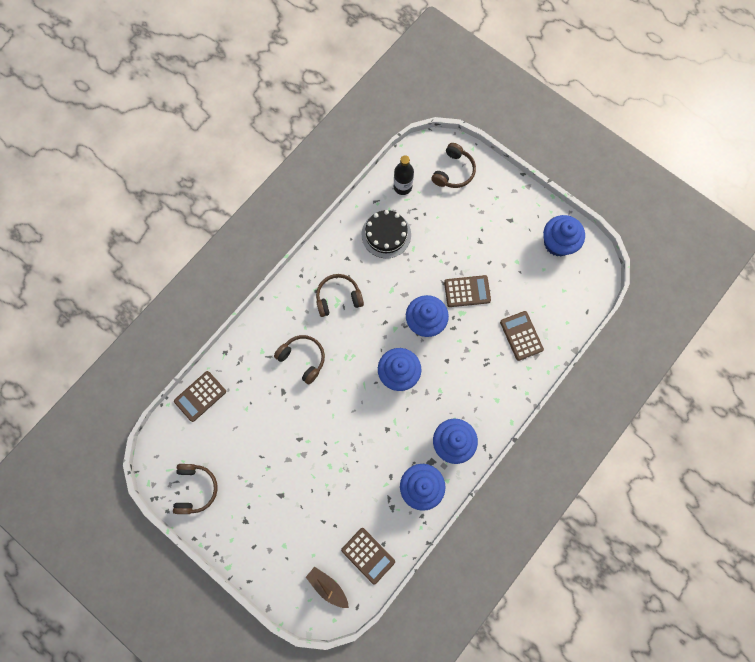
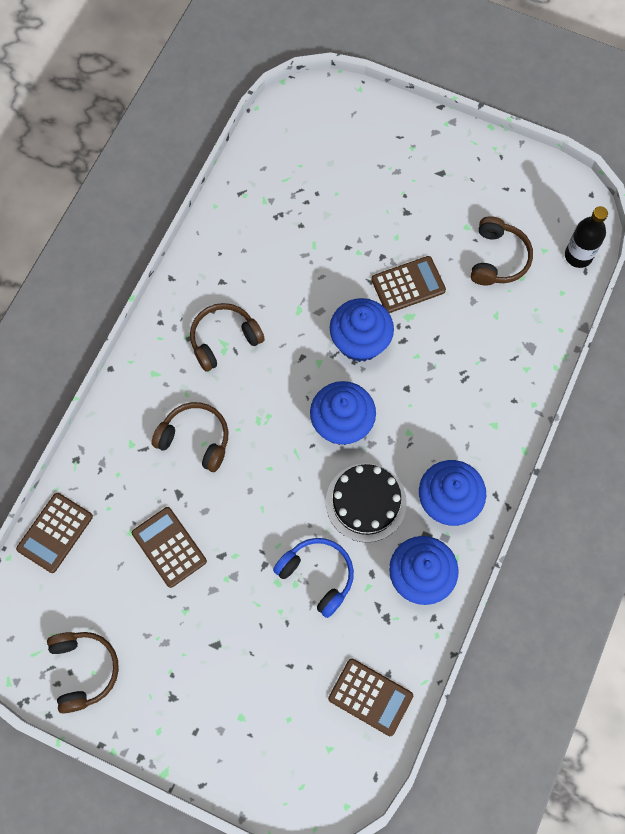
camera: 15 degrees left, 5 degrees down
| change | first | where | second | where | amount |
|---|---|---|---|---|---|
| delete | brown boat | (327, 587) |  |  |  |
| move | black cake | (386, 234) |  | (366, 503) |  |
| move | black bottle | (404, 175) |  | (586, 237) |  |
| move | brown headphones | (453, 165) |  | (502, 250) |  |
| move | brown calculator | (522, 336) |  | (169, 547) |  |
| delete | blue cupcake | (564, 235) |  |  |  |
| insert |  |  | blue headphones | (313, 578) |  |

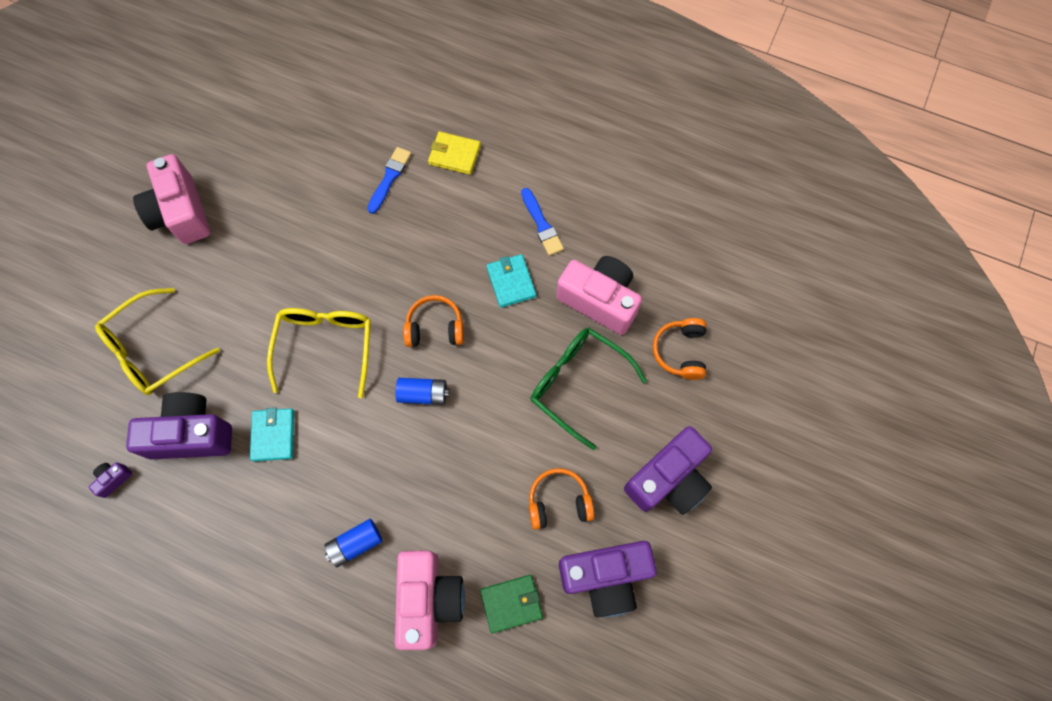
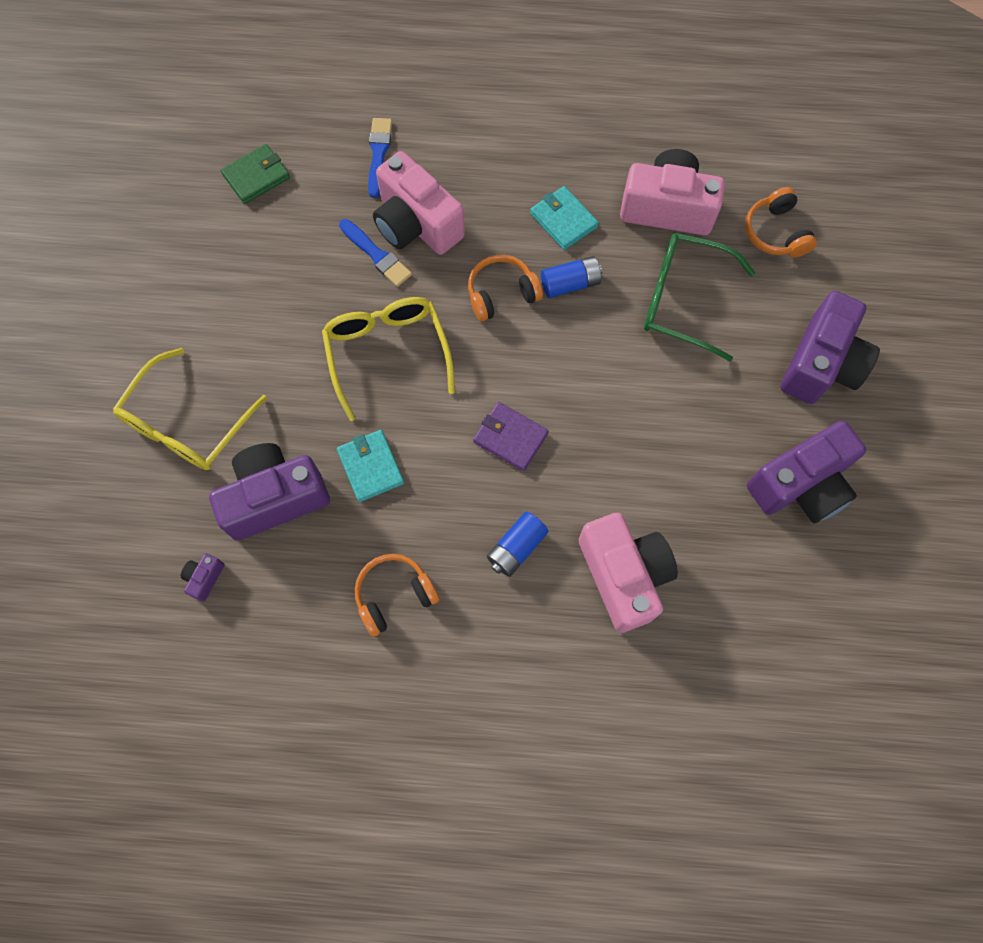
camera: 20 degrees left, 0 degrees up
| change | first | where | second | where | amount |
|---|---|---|---|---|---|
| move | pink camera | (171, 199) |  | (419, 203) |  |
| move | blue battery | (422, 391) |  | (571, 277) |  |
| delete | yellow wallet | (454, 153) |  |  |  |
| move | green wallet | (511, 604) |  | (255, 174) |  |
| move | blue brush | (542, 222) |  | (375, 253) |  |
| move | orange headphones | (561, 499) |  | (397, 595) |  |
| insert |  |  | purple wallet | (511, 436) |  |

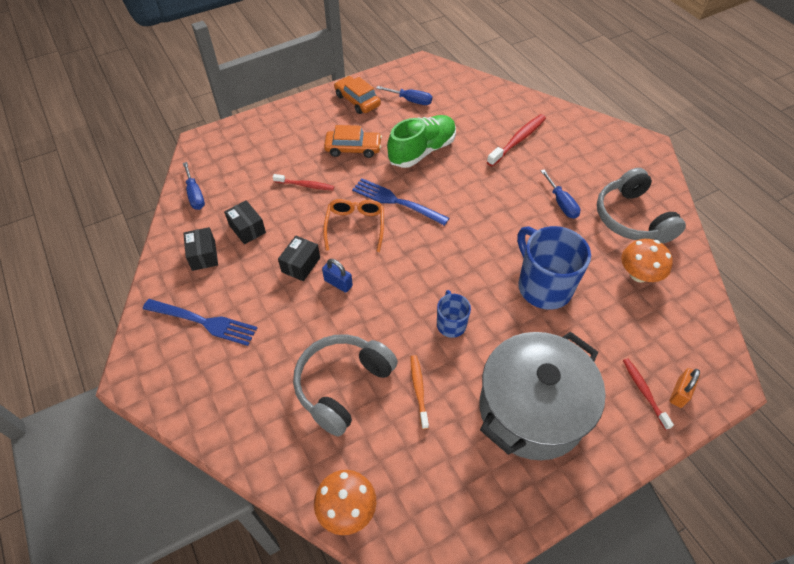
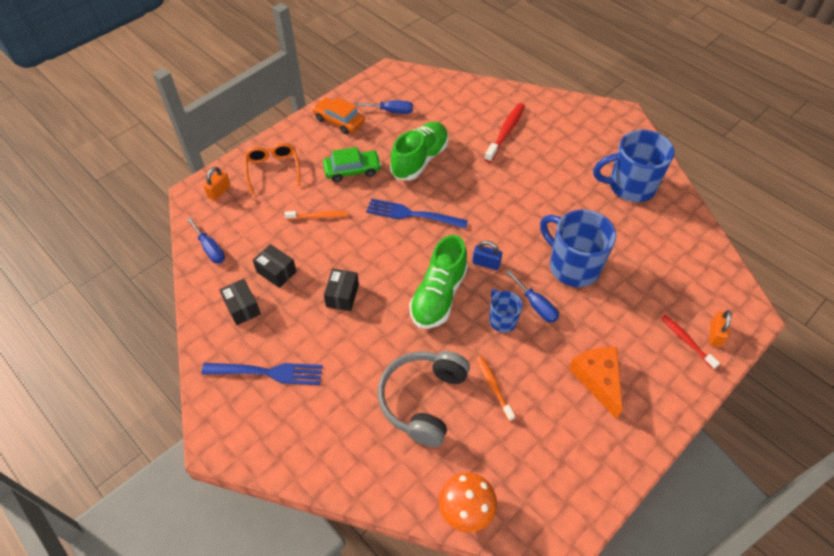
camera: 15 degrees left, 0 degrees up
| change | first | where | second | where | amount |
|---|---|---|---|---|---|
| recolor | red toothbrush | (303, 182) | orange toothbrush | (316, 215) |  |
| move | blue padlock | (337, 276) |  | (487, 255) |  |
| move | orange glasses | (353, 225) |  | (272, 169) |  |
| recolor | orange car | (353, 141) | green car | (352, 164) |  |
| replace | grey pot | (543, 396) | orange cheese | (596, 383) |  |
| move | blue screwdriver | (560, 194) |  | (532, 296) |  |
| replace | grey headphones | (641, 206) | blue mug | (634, 166) |  |
| delete | orange mushroom | (647, 260) |  |  |  |
| insert |  |  | orange padlock | (217, 184) |  |
| insert |  |  | green shoe | (438, 282) |  |

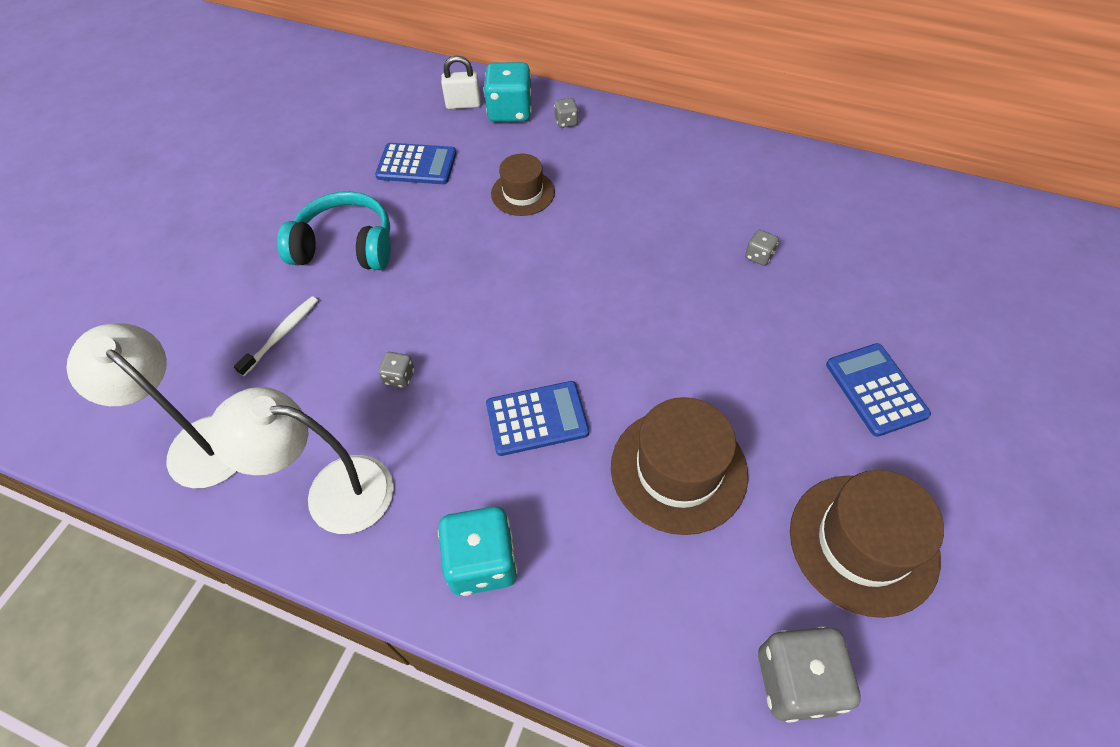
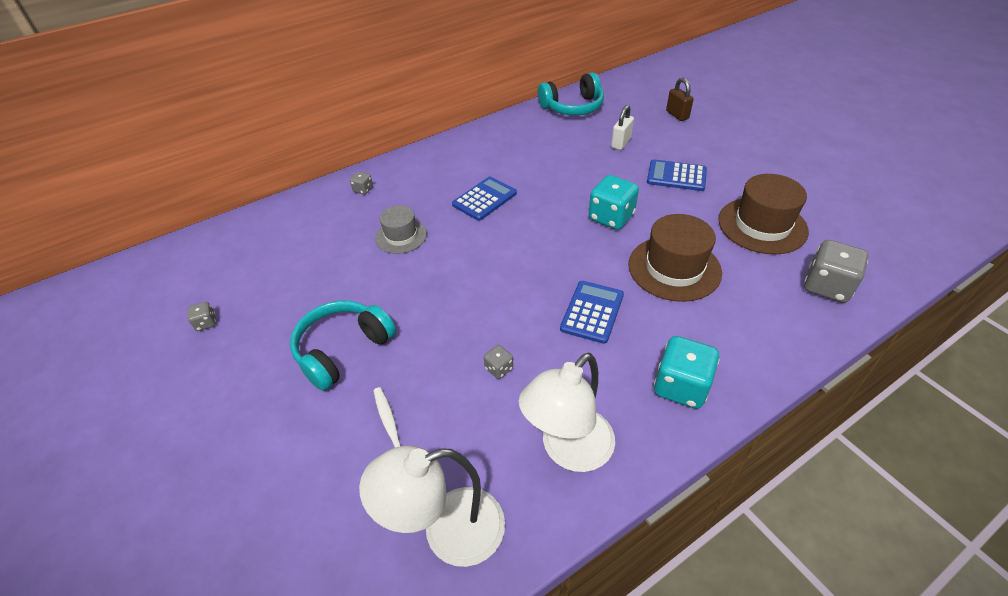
camera: 55 degrees left, 10 degrees down
| change | first | where | second | where | amount |
|---|---|---|---|---|---|
| move | blue calculator | (415, 163) |  | (484, 199) |  |
| move | white padlock | (461, 82) |  | (622, 127) |  |
| move | turquoise dice | (507, 92) |  | (614, 202) |  |
| recolor | brown hat | (523, 185) | grey hat | (401, 229) |  |
| move | grey dice | (762, 247) |  | (201, 316) |  |
| insert |  |  | turquoise headphones | (571, 93) |  |
| insert |  |  | brown padlock | (680, 99) |  |

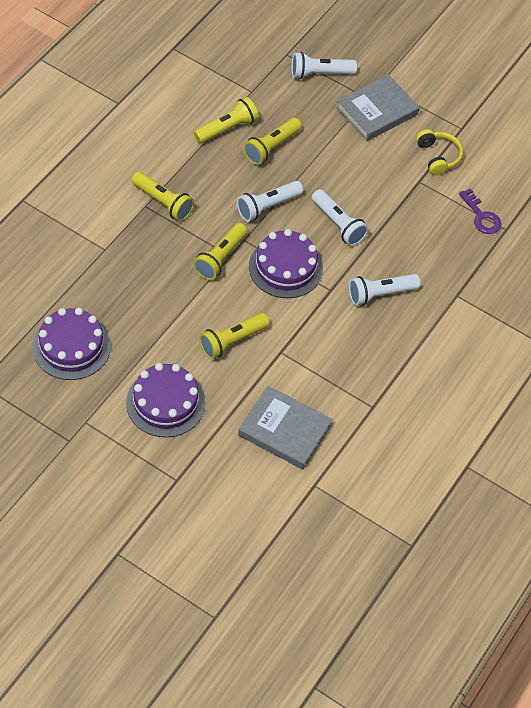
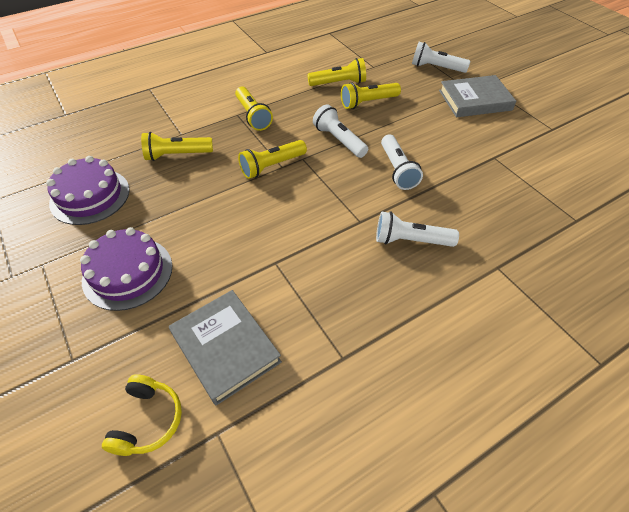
camera: 30 degrees right, 5 degrees down
| change | first | where | second | where | amount |
|---|---|---|---|---|---|
| move | yellow flashlight | (234, 336) |  | (177, 146) |  |
| rotate | white flashlight | (270, 201) |  | (340, 131) | 60 degrees clockwise |
| delete | purple cake | (286, 263) |  |  |  |
| move | yellow headphones | (439, 152) |  | (142, 415) |  |
| delete | purple key | (480, 211) |  |  |  |

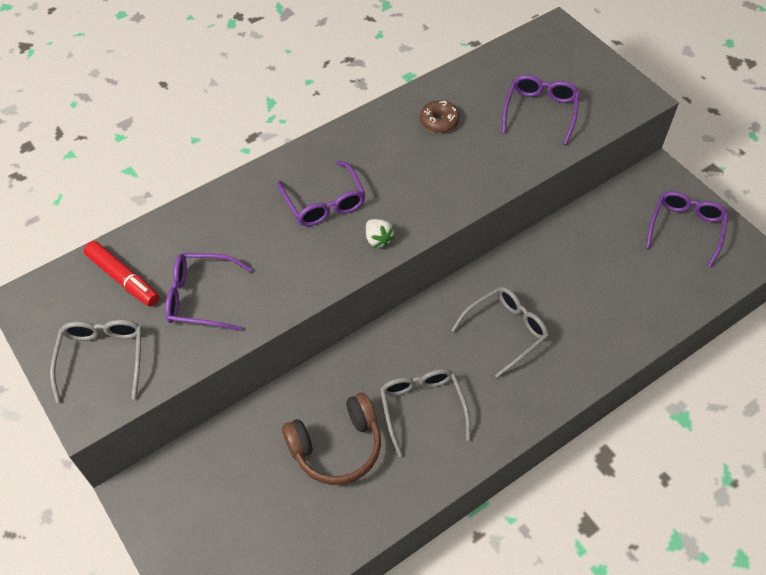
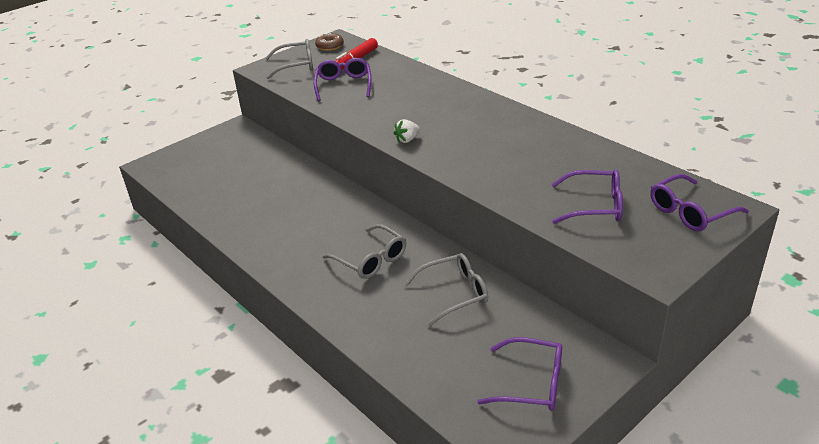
camera: 85 degrees right, 20 degrees down
| change | first | where | second | where | amount |
|---|---|---|---|---|---|
| move | purple glasses | (321, 193) |  | (699, 202) |  |
| delete | brown headphones | (331, 439) |  |  |  |
| move | grey glasses | (425, 413) |  | (446, 289) |  |
| move | brown donut | (440, 116) |  | (329, 42) |  |

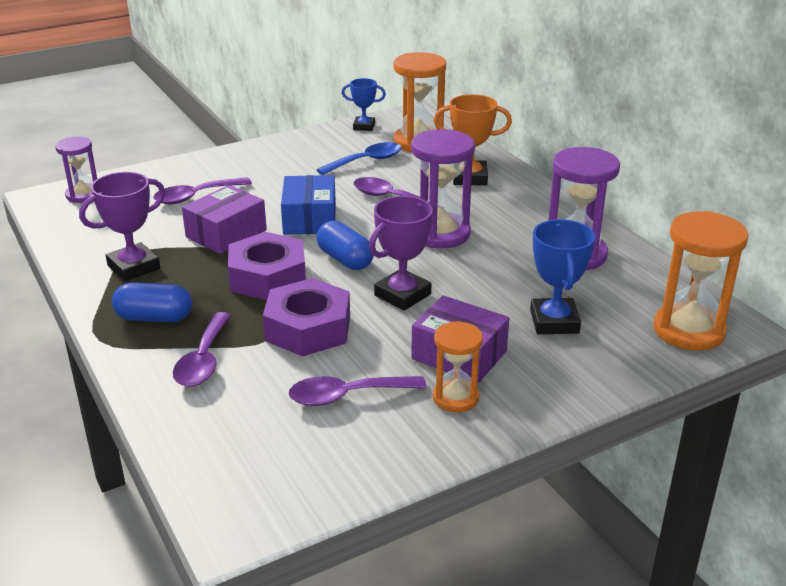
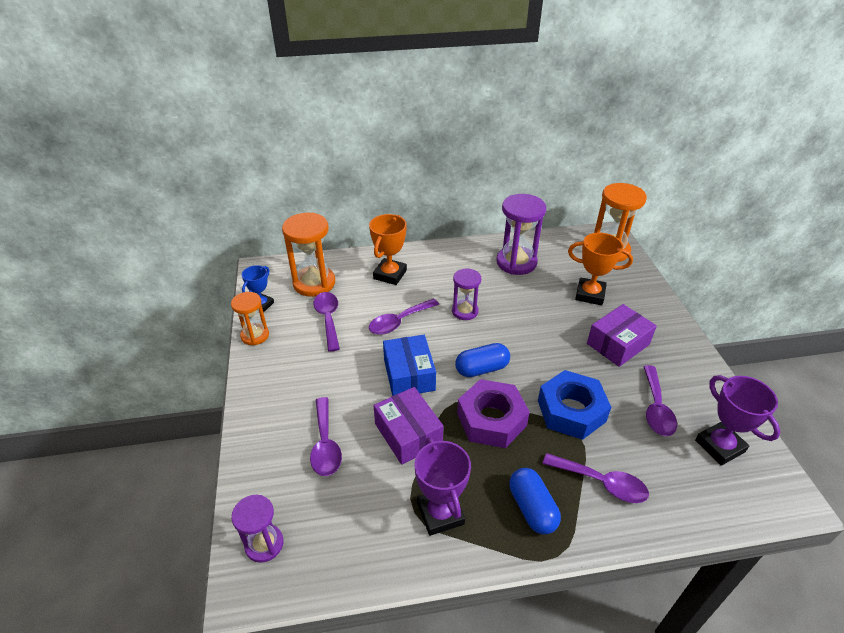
camera: 70 degrees left, 10 degrees up
| change | first | where | second | where | amount |
|---|---|---|---|---|---|
| rotate | blue capsule | (152, 302) |  | (535, 501) | 45 degrees counterclockwise |
| recolor | purple nut | (306, 317) | blue nut | (575, 405) |  |
| rotate | blue box | (308, 204) |  | (409, 365) | 60 degrees clockwise |
| recolor | blue spoon | (359, 158) | purple spoon | (326, 322) |  |
| move | purple trophy | (402, 253) |  | (737, 420) |  |
| resize | purple hourglass | (443, 188) |  | (466, 294) | x0.60 |
| move | orange hourglass | (458, 366) |  | (250, 318) |  |
| recolor | blue trophy | (562, 276) | orange trophy | (600, 269) |  |

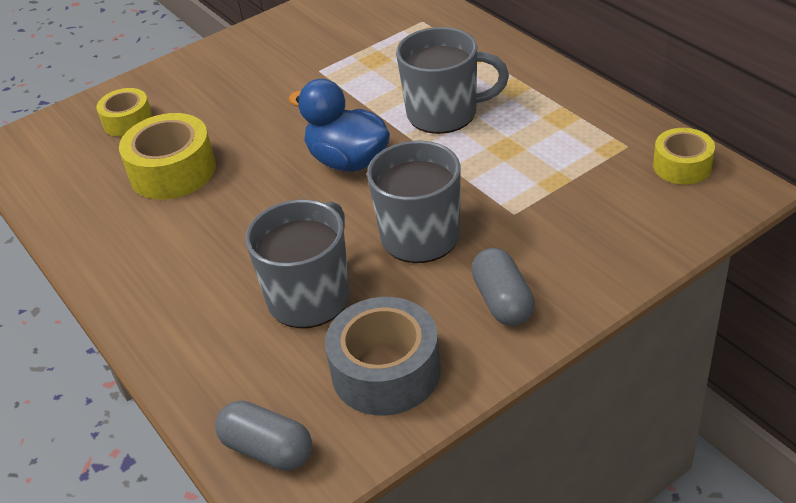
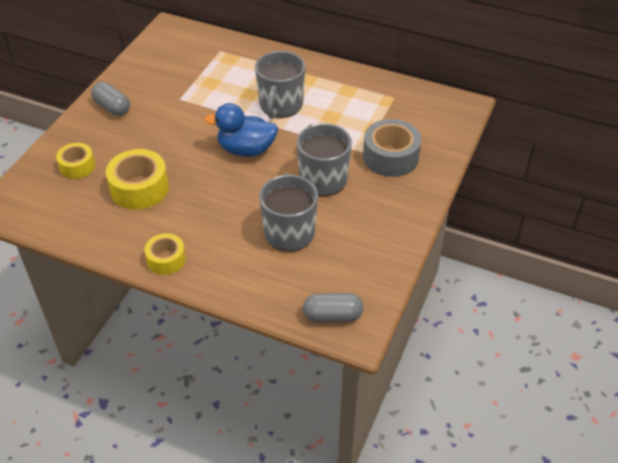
camera: 35 degrees left, 5 degrees up
| change | first | where | second | where | amount |
|---|---|---|---|---|---|
| move | grey tape | (383, 356) |  | (392, 148) |  |
| rotate | grey mug | (452, 80) |  | (280, 85) | 135 degrees clockwise |
| move | grey capsule | (503, 287) |  | (110, 99) |  |
| move | yellow tape | (684, 156) |  | (165, 254) |  |

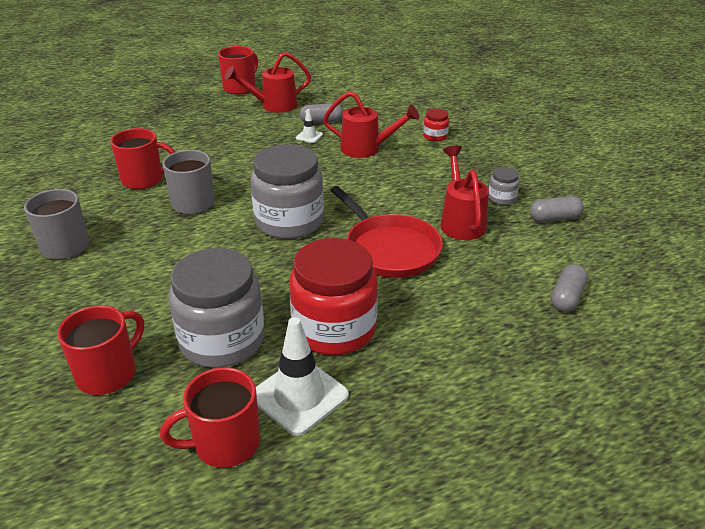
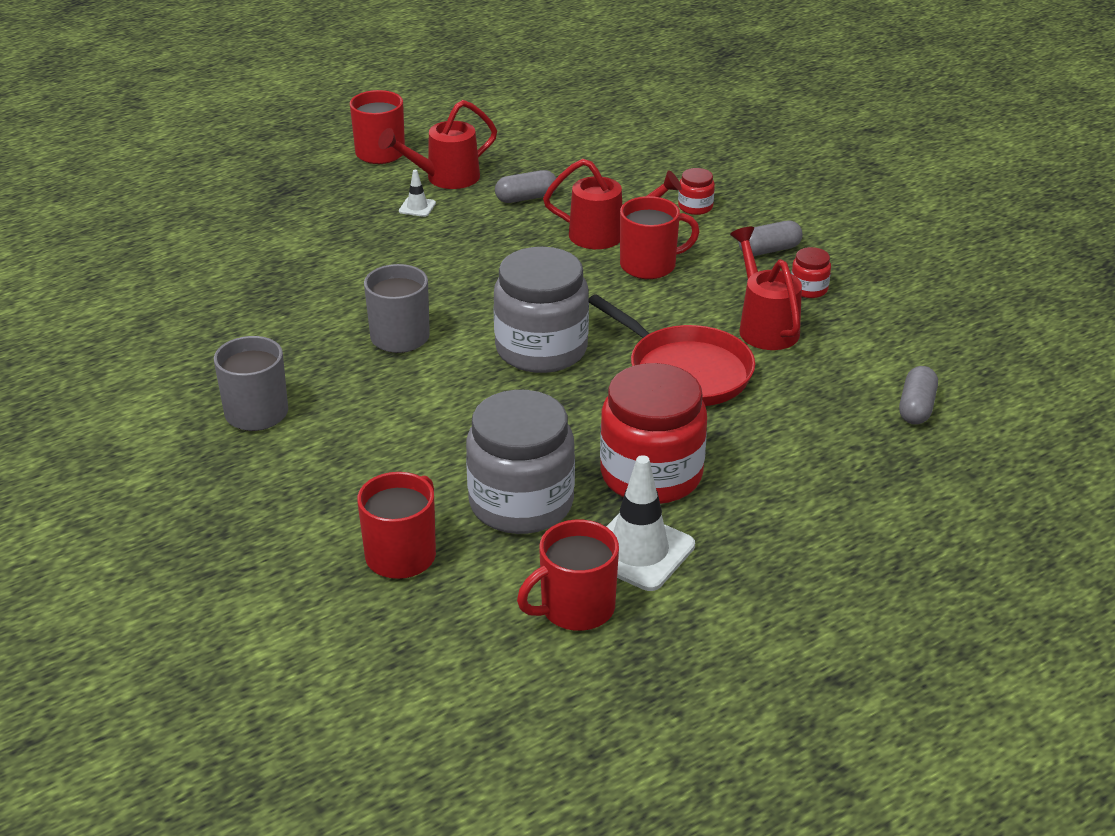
camera: 10 degrees left, 0 degrees up
| change | first | where | second | where | amount |
|---|---|---|---|---|---|
| move | red mug | (142, 158) |  | (660, 237) |  |
| move | white traffic cone | (309, 126) |  | (417, 193) |  |
| recolor | grey jar | (504, 186) | red jar | (811, 272) |  |
| move | grey capsule | (557, 209) |  | (771, 238) |  |

